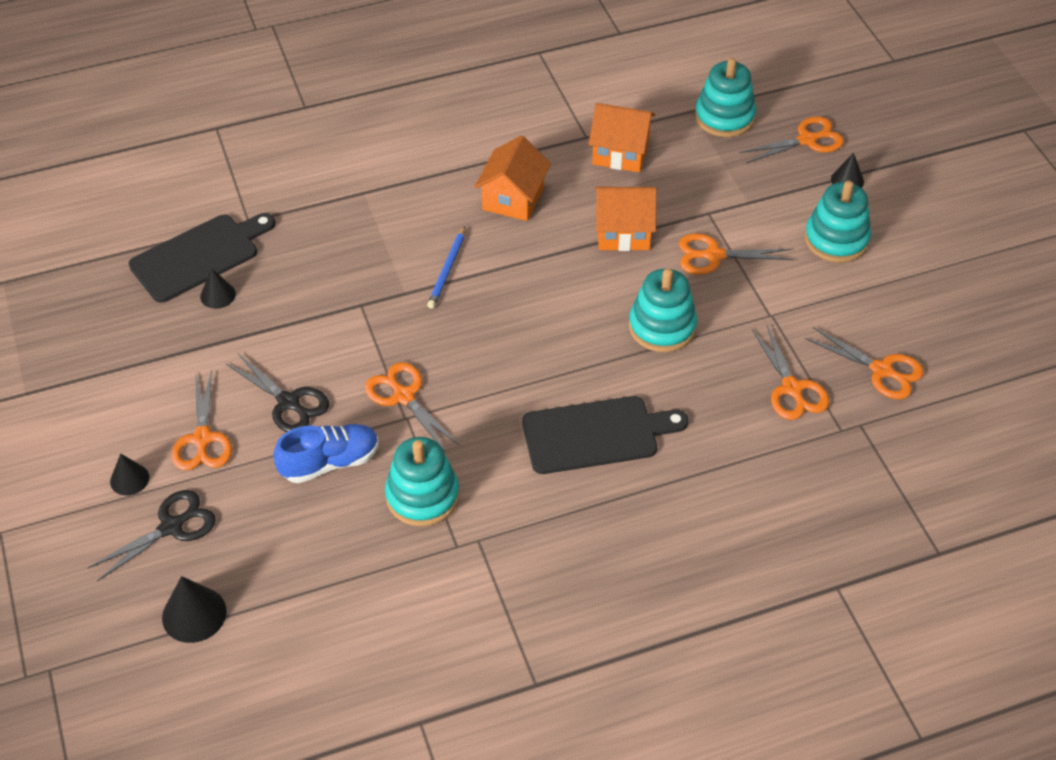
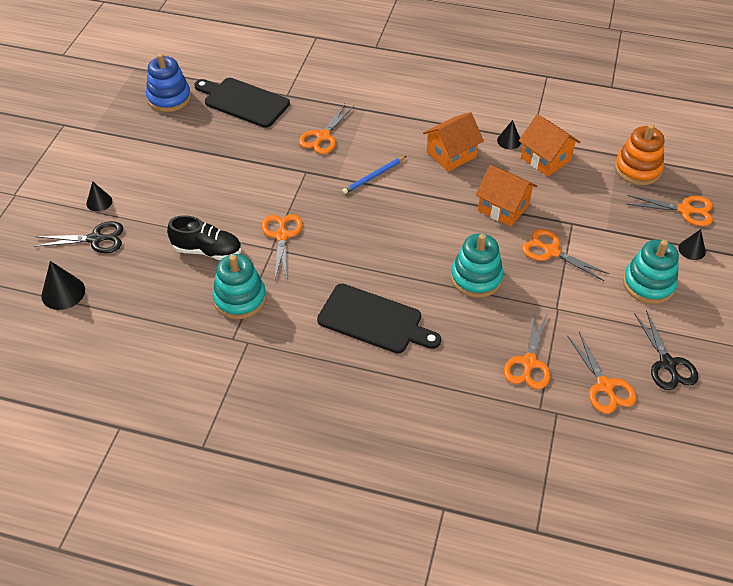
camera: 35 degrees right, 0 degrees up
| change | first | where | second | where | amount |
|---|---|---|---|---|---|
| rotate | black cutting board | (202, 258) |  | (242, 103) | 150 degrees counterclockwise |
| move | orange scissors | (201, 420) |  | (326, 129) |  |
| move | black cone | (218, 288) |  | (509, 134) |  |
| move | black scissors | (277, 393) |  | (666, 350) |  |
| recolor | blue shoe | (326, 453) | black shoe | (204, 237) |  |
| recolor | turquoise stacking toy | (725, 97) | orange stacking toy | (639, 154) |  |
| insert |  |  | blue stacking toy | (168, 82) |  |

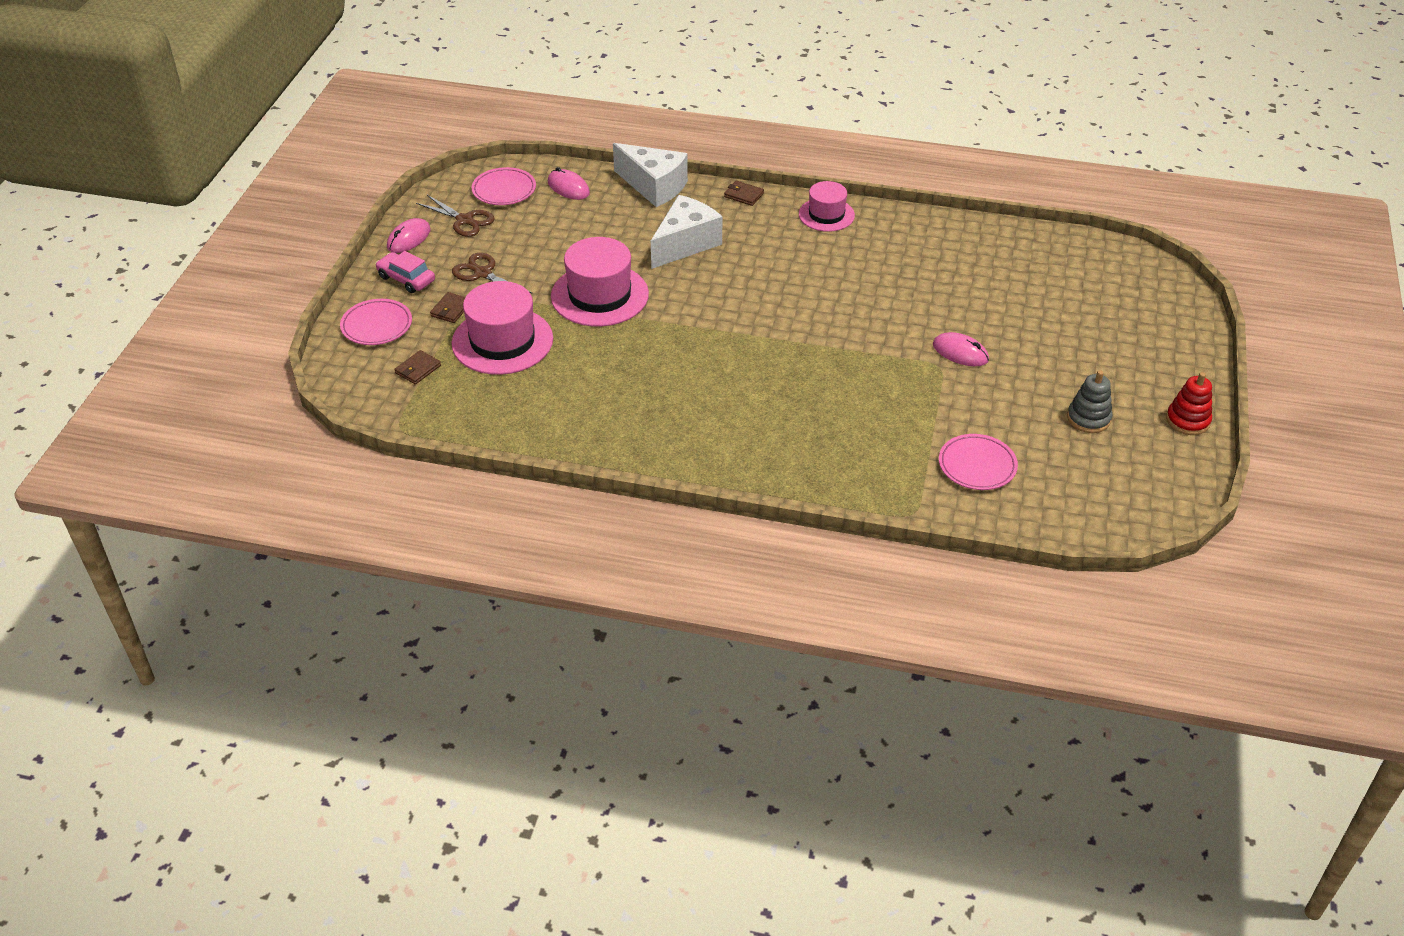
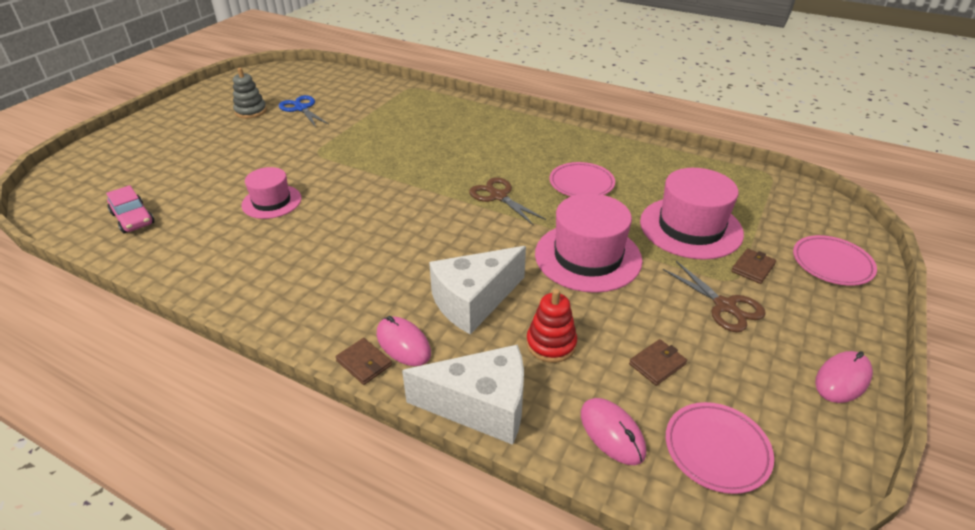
camera: 165 degrees left, 5 degrees down
| change | first | where | second | where | amount |
|---|---|---|---|---|---|
| move | pink car | (405, 272) |  | (130, 209) |  |
| move | brown wallet | (417, 367) |  | (658, 362) |  |
| move | brown scissors | (455, 216) |  | (507, 201) |  |
| rotate | white cheese | (650, 175) |  | (463, 394) | 135 degrees clockwise |
| move | pink hat | (827, 206) |  | (271, 193) |  |
| move | pink mouse | (961, 349) |  | (404, 341) |  |
| move | pink plate | (978, 462) |  | (582, 179) |  |
| move | red stacking toy | (1189, 403) |  | (551, 326) |  |
| insert |  |  | blue scissors | (303, 111) |  |

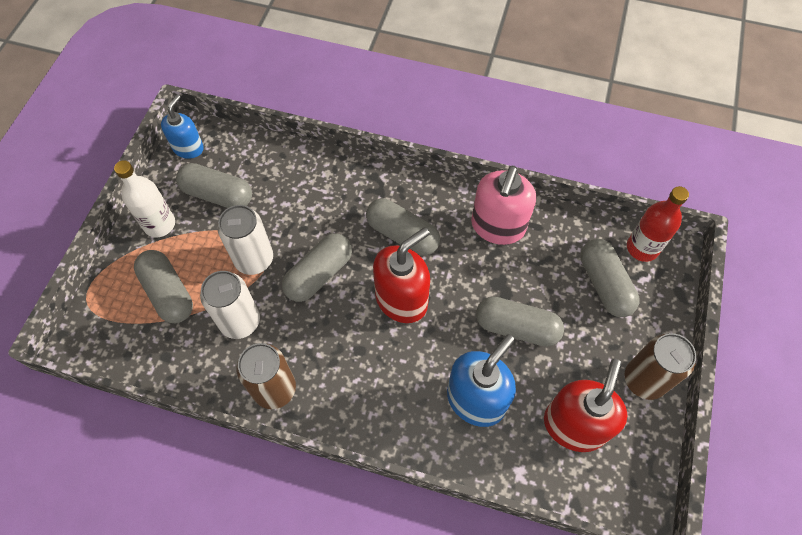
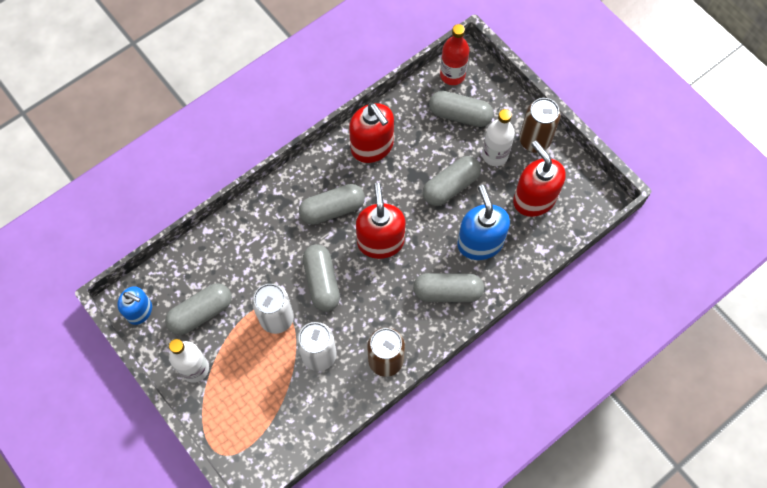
camera: 55 degrees left, 5 degrees up
| change | first | where | second | where | amount |
|---|---|---|---|---|---|
| move | grey capsule | (163, 286) |  | (448, 287) |  |
| rotate | blue soap dispenser | (182, 127) |  | (134, 305) | 150 degrees clockwise |
| recolor | pink soap dispenser | (503, 205) | red soap dispenser | (371, 133) |  |
| insert |  |  | white bottle | (498, 137) |  |

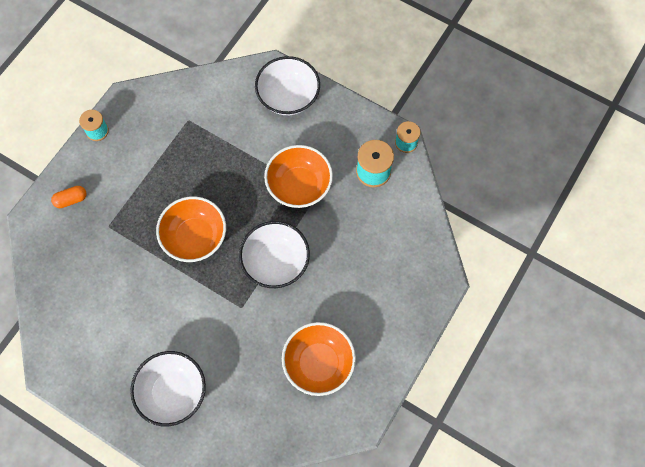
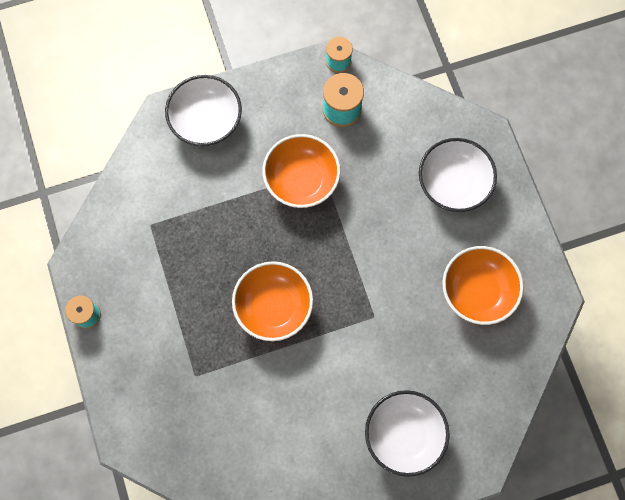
camera: 50 degrees left, 5 degrees up
| change | first | where | second | where | amount |
|---|---|---|---|---|---|
| delete | orange capsule | (69, 197) |  |  |  |
| move | white bowl | (274, 254) |  | (458, 175) |  |

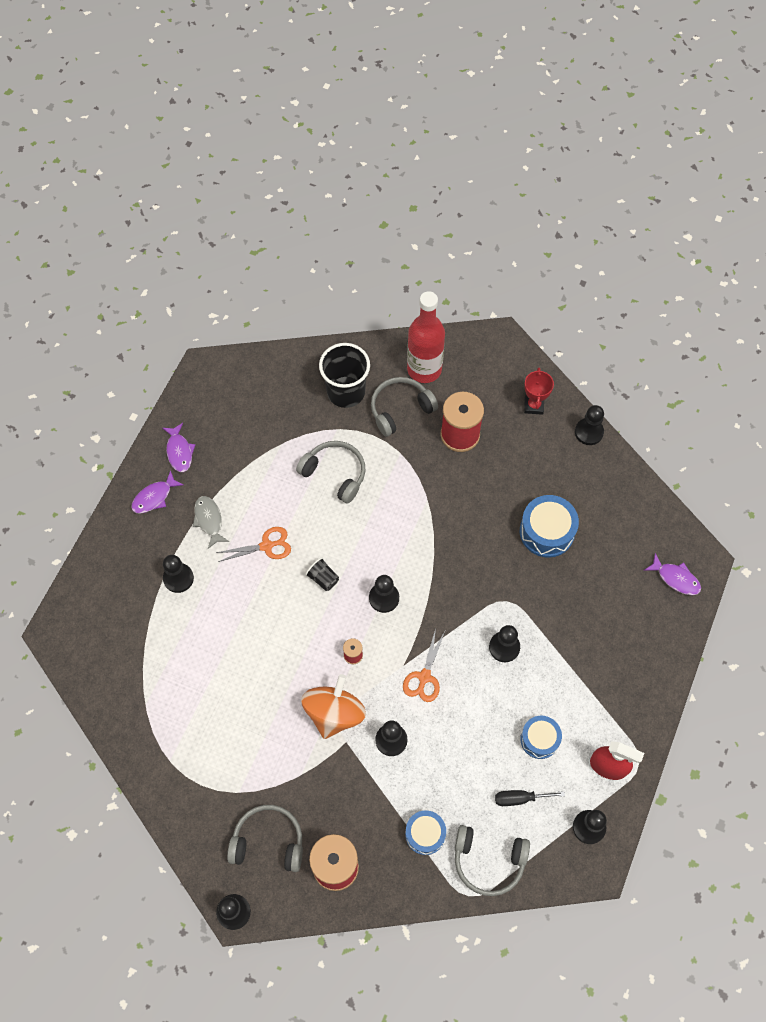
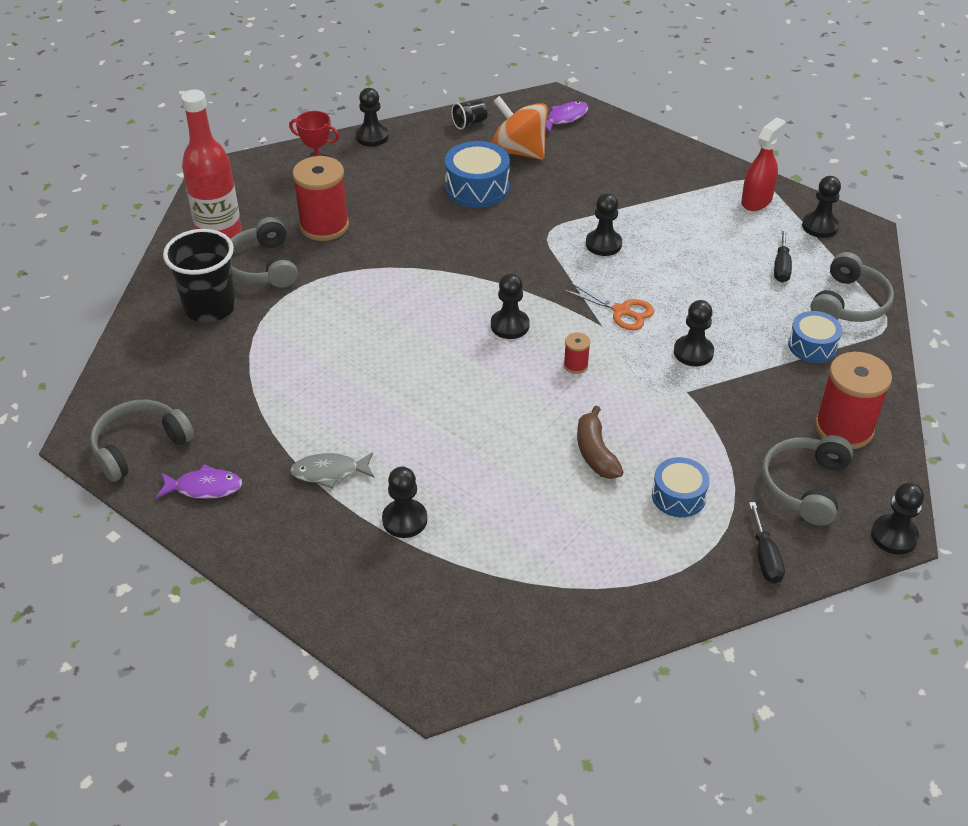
camera: 75 degrees left, 20 degrees down
| change | first | where | second | where | amount |
|---|---|---|---|---|---|
| delete | purple fish | (157, 492) |  |  |  |
| delete | orange scissors | (253, 544) |  |  |  |
| move | grey headphones | (330, 472) |  | (142, 441) |  |
| move | orange spinning top | (333, 706) |  | (520, 128) |  |
| move | black cup | (322, 574) |  | (469, 115) |  |
| move | blue drum | (541, 737) |  | (681, 487) |  |
| insert |  |  | brown banana | (600, 442) |  |
| insert |  |  | black screwdriver | (767, 543) |  |

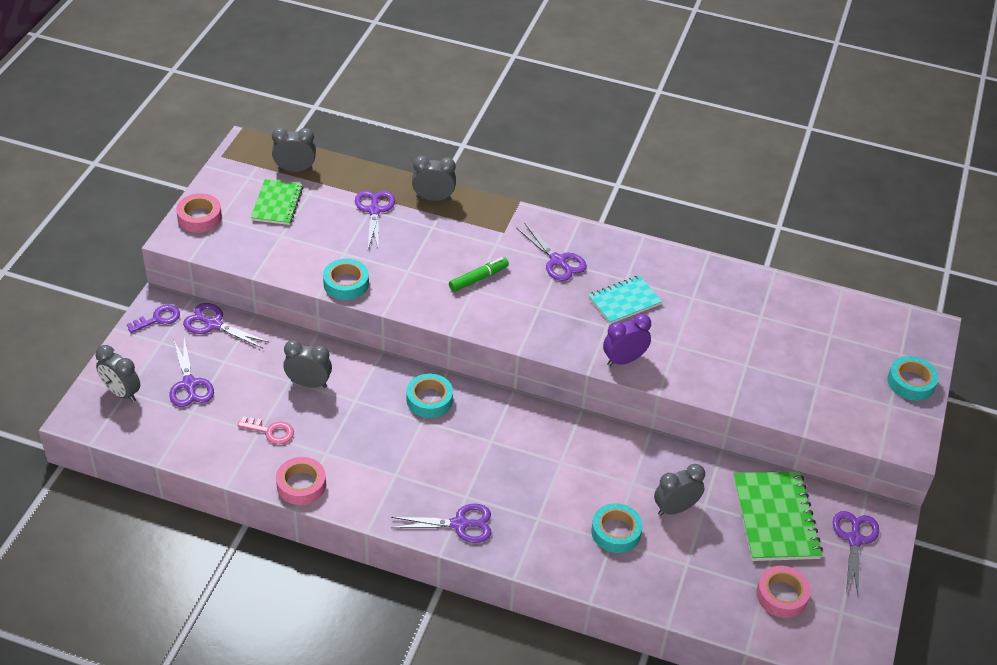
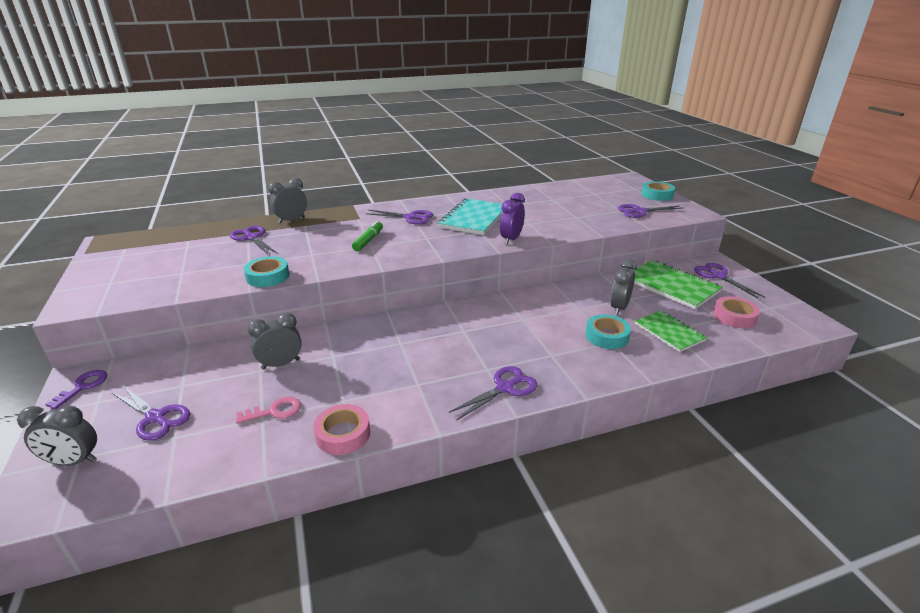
camera: 35 degrees left, 15 degrees down
| change | first | where | second | where | amount |
|---|---|---|---|---|---|
| delete | pink tape | (199, 212) |  |  |  |
| move | purple scissors | (225, 325) |  | (650, 211) |  |
| move | green notebook | (277, 202) |  | (671, 331) |  |
| delete | grey clock | (294, 149) |  |  |  |
| delete | turquoise tape | (430, 396) |  |  |  |
| resize | turquoise notebook | (625, 300) |  | (470, 216) | x1.55 |

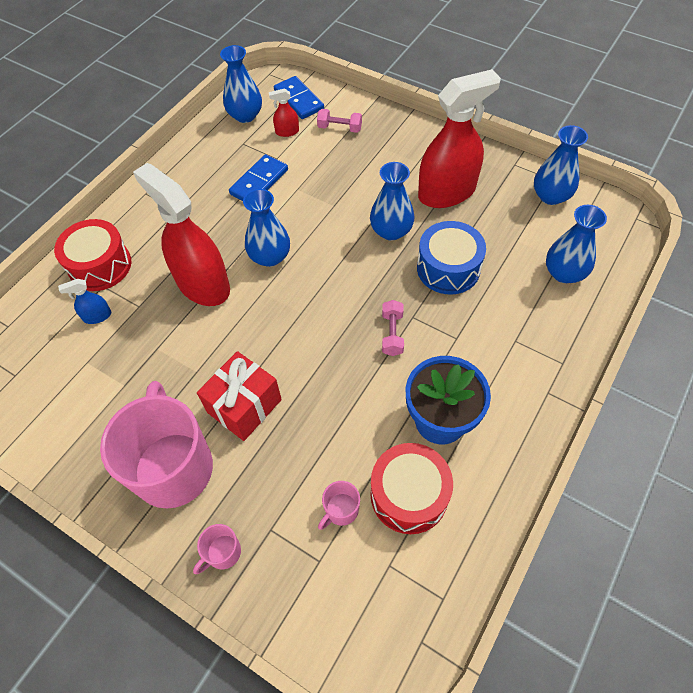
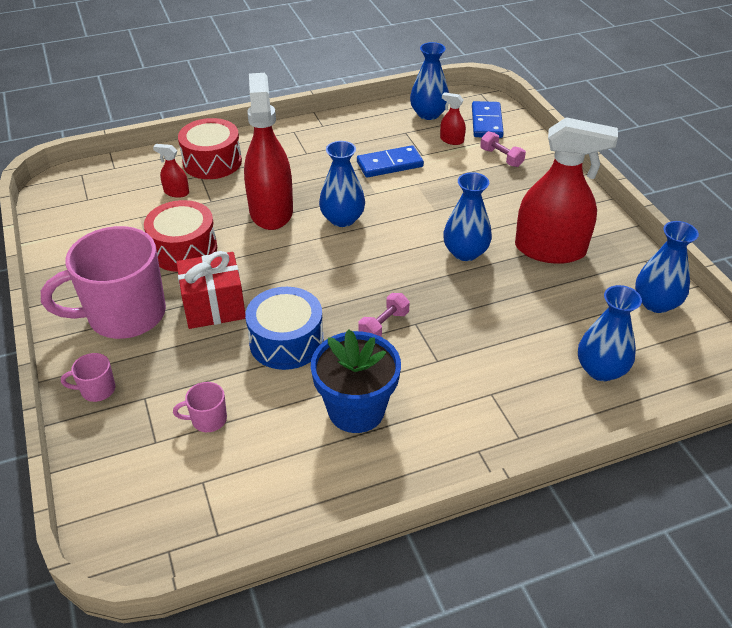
camera: 35 degrees right, 15 degrees down
| change | first | where | second | where | amount |
|---|---|---|---|---|---|
| recolor | blue spray bottle | (84, 301) | red spray bottle | (171, 171) |  |
| rotate | pink mug | (156, 445) |  | (103, 282) | 135 degrees counterclockwise |
| move | red drum | (412, 488) |  | (180, 236) |  |
| move | blue drum | (451, 257) |  | (284, 328) |  |

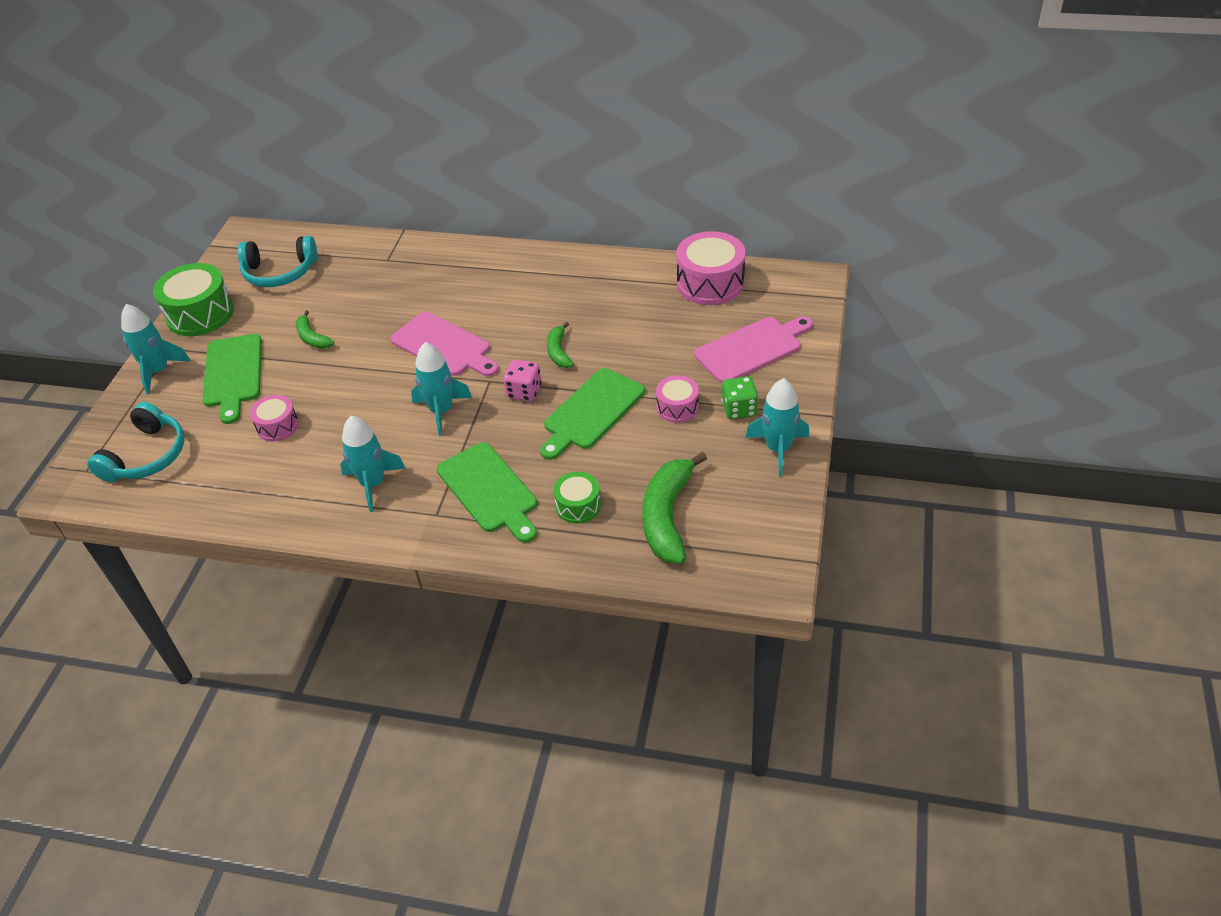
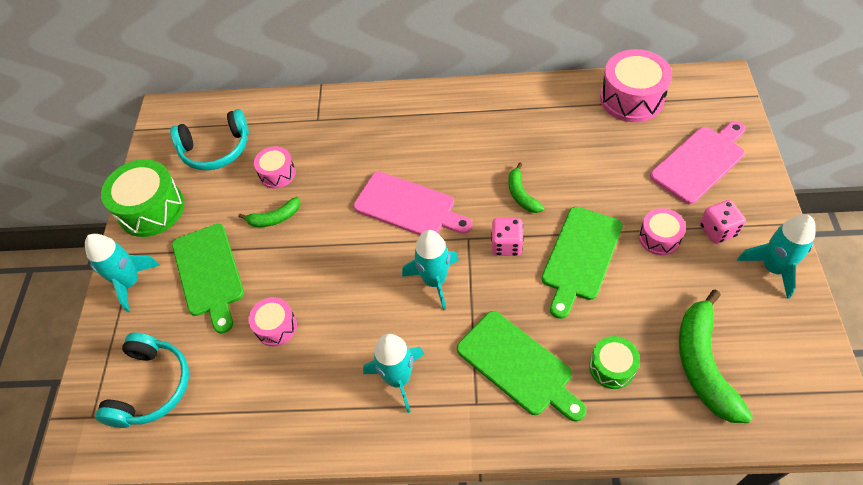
camera: 10 degrees left, 10 degrees up
| change | first | where | second | where | amount |
|---|---|---|---|---|---|
| rotate | green banana | (315, 329) |  | (269, 212) | 60 degrees counterclockwise |
| recolor | green dice | (740, 398) | pink dice | (723, 222) |  |
| insert |  |  | pink drum | (275, 167) |  |

